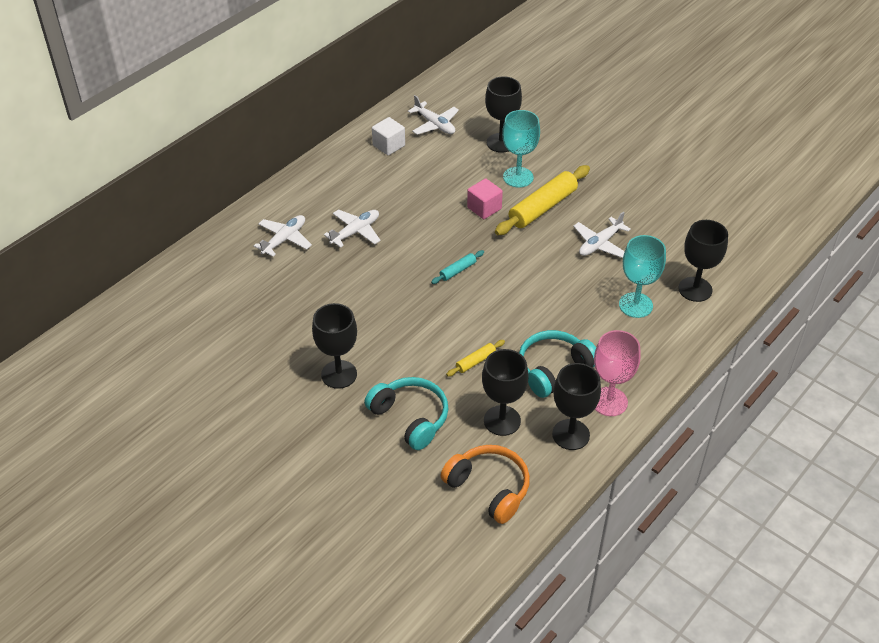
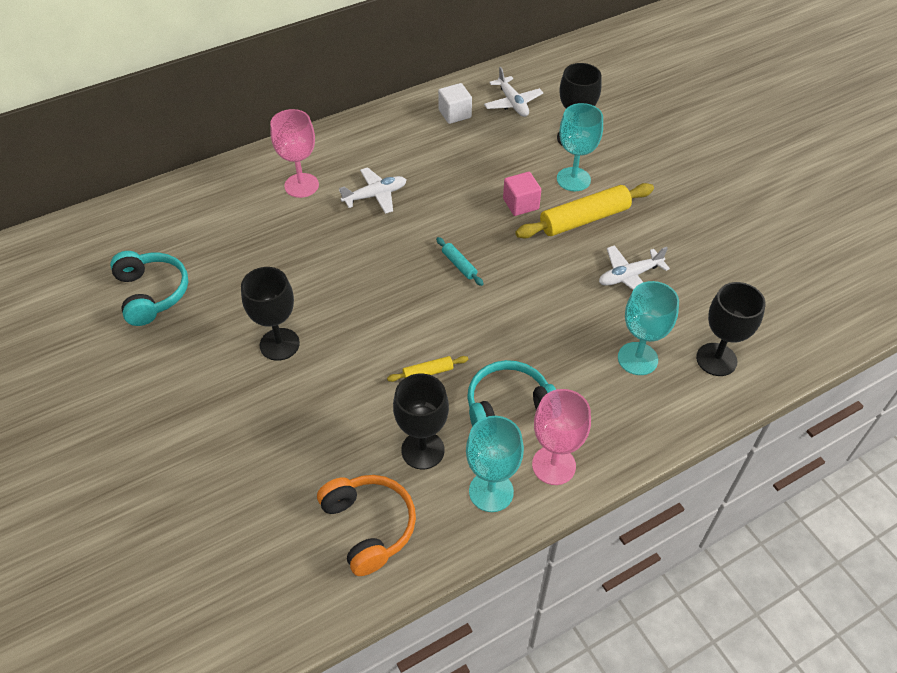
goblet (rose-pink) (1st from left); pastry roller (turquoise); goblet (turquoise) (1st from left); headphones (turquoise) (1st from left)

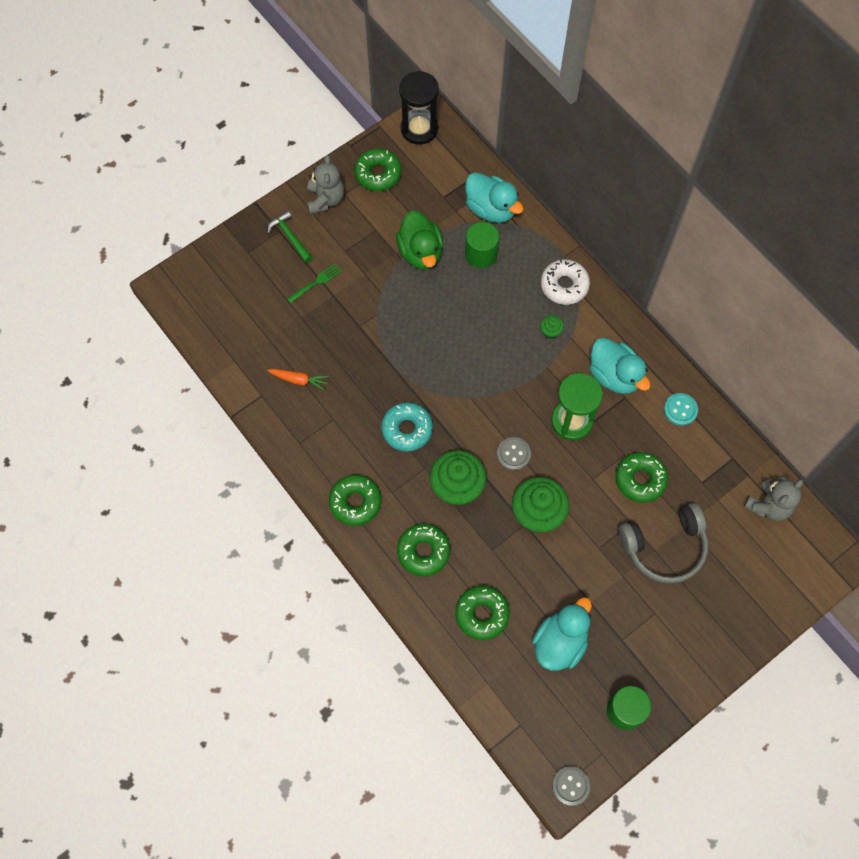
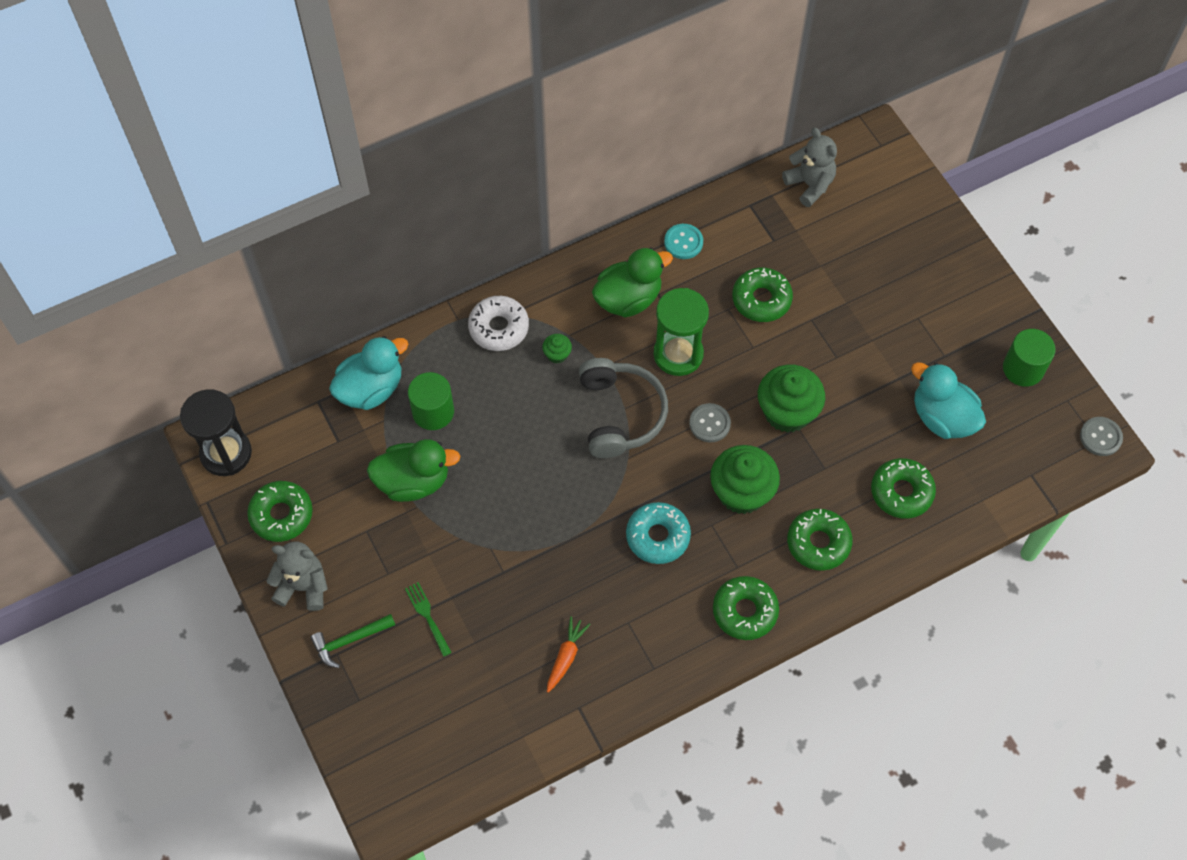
toy duck (emerald) (2nd from left); headphones (ash-grey)

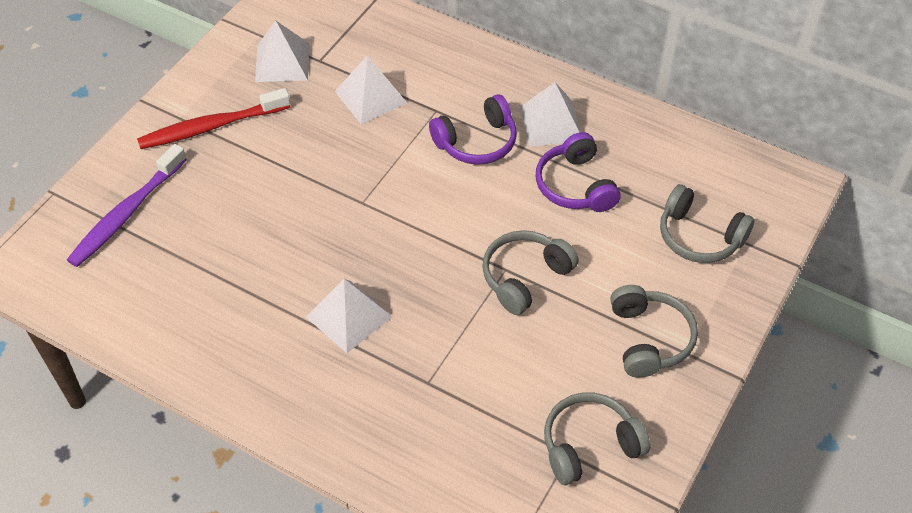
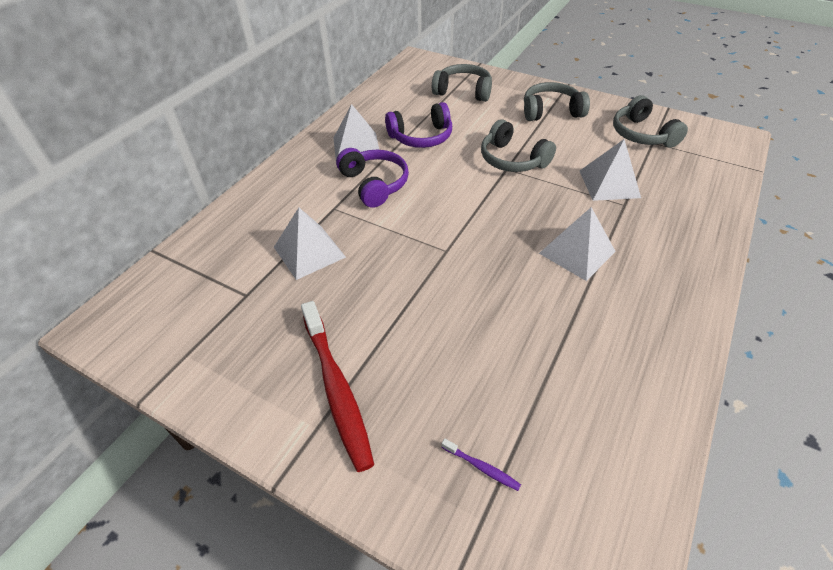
pyramid shape (snow-white) (4th from left); tooth brush (purple); headphones (ash-grey) (1st from left)

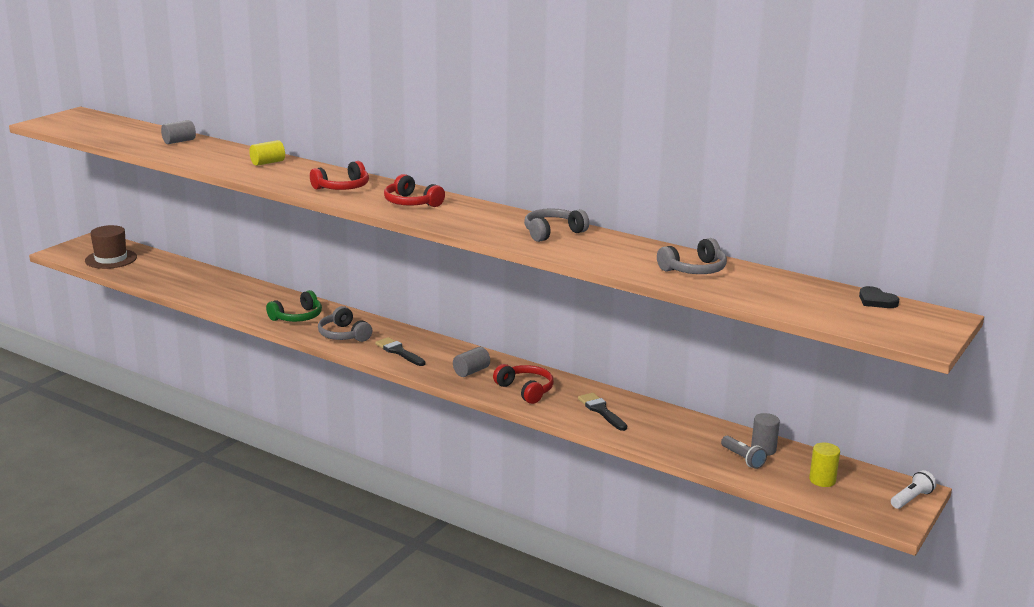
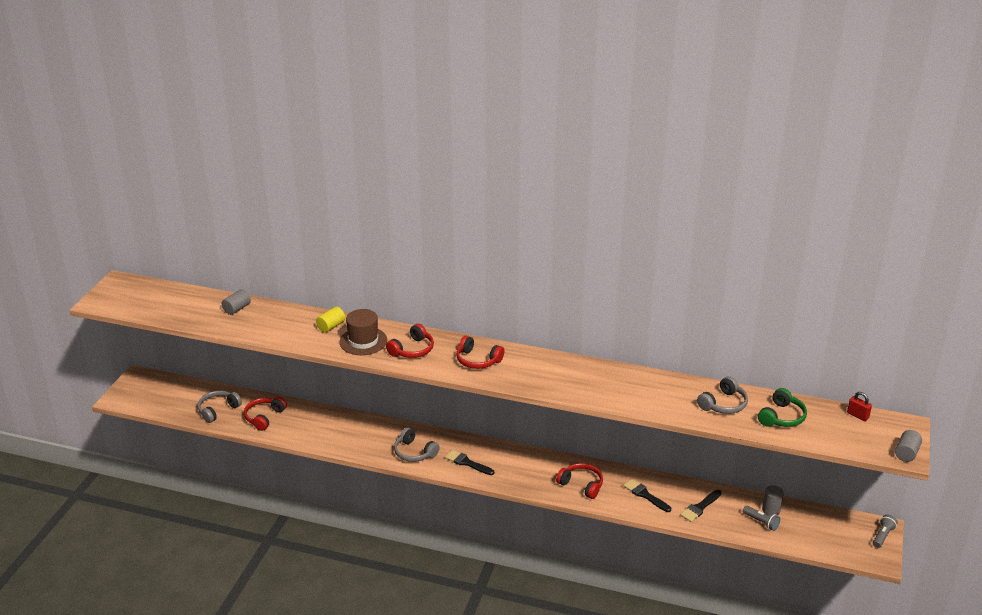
headphones (ash-grey) (1st from left); tall hat (brown); lock (crimson); headphones (emerald); cylinder shape (ash-grey) (3rd from left); cylinder shape (golden) (2nd from left in the first image); flashlight (ash-grey) (2nd from left); headphones (crimson) (1st from left); brush (ebony) (3rd from left)

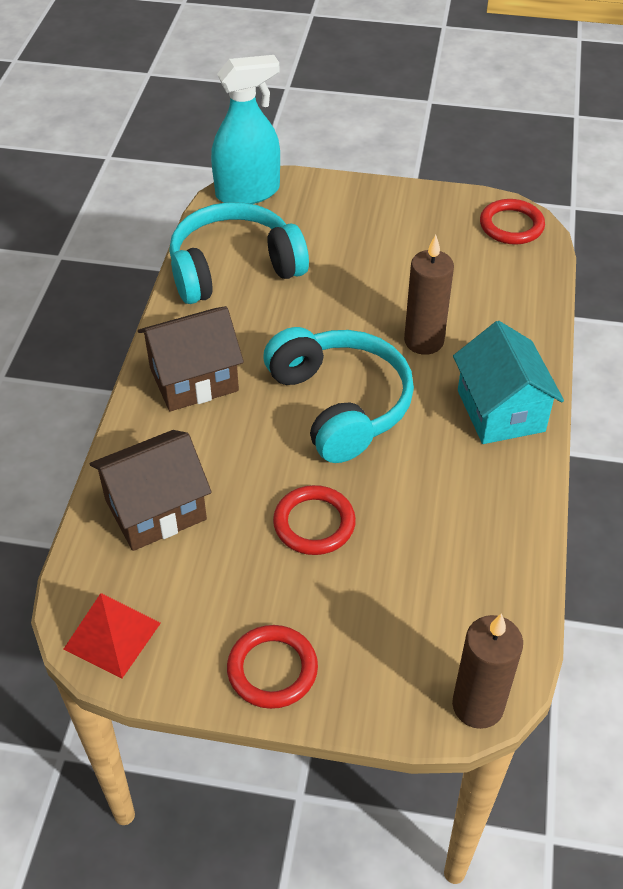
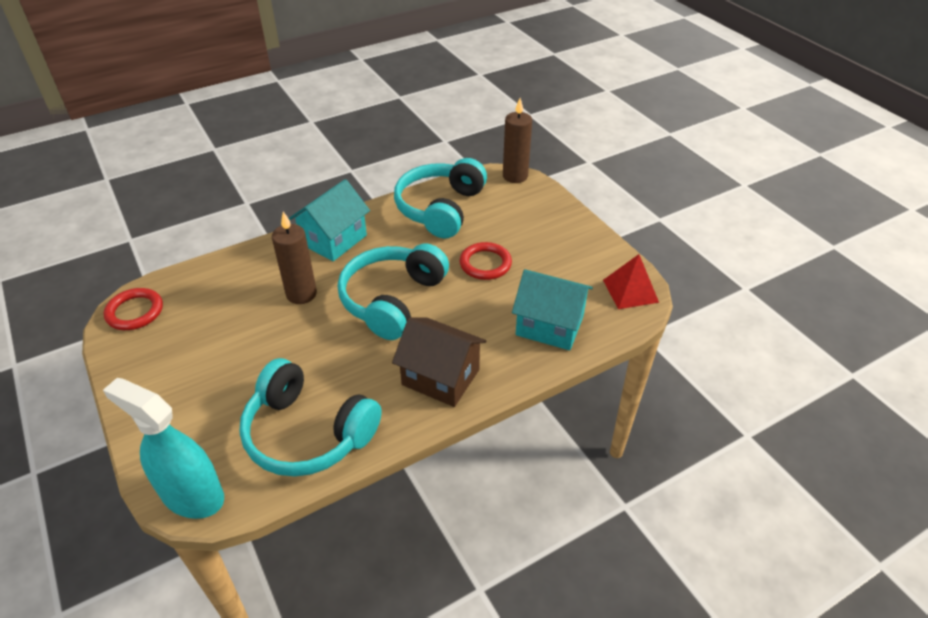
toy house (turquoise) (2nd from left); hoop (crimson) (1st from left in the first image); headphones (turquoise) (3rd from left)

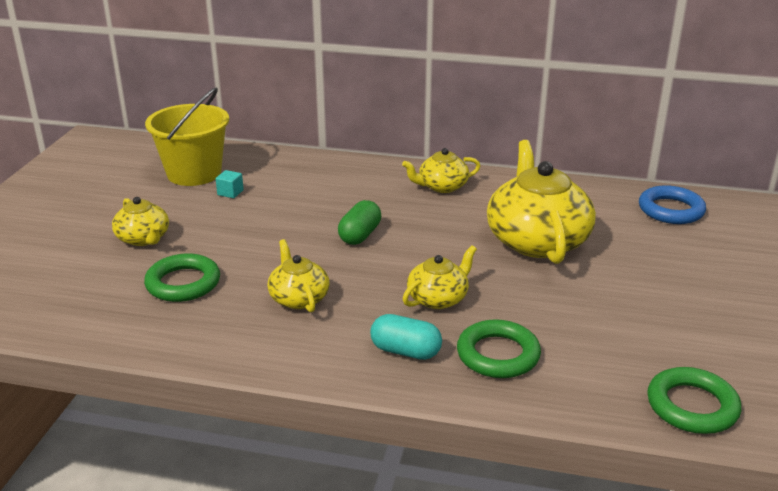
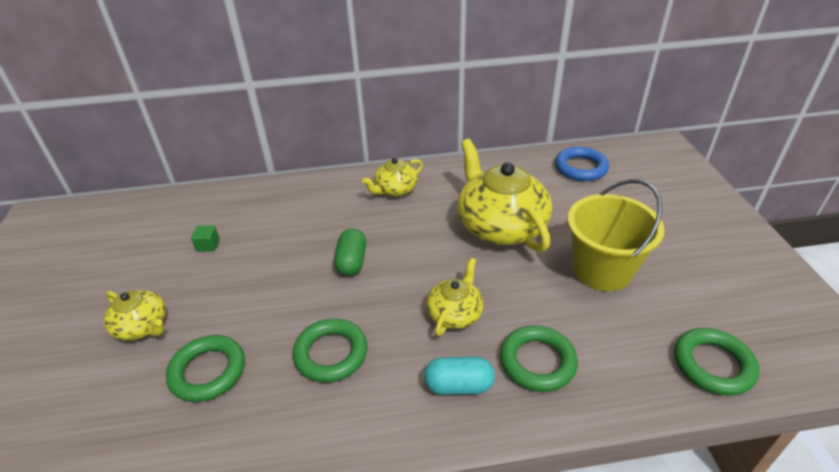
bucket (golden); block (emerald); hoop (emerald) (2nd from left)

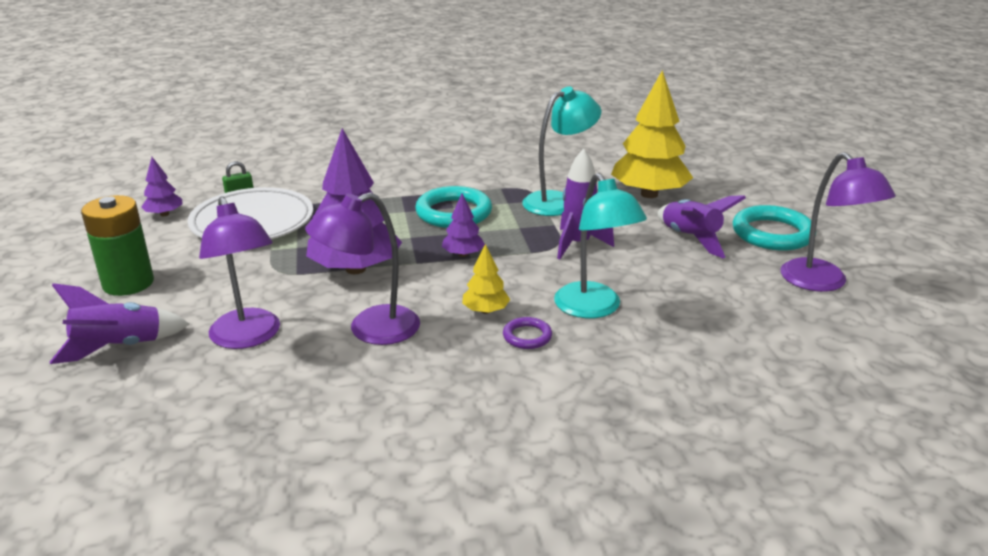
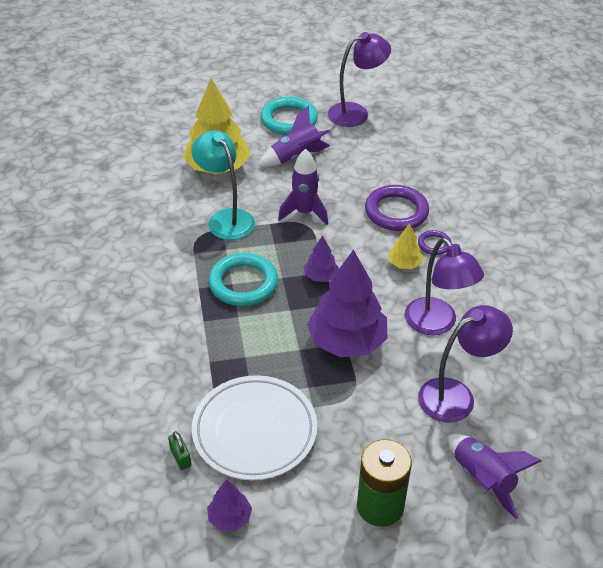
hoop (purple) (1st from left)

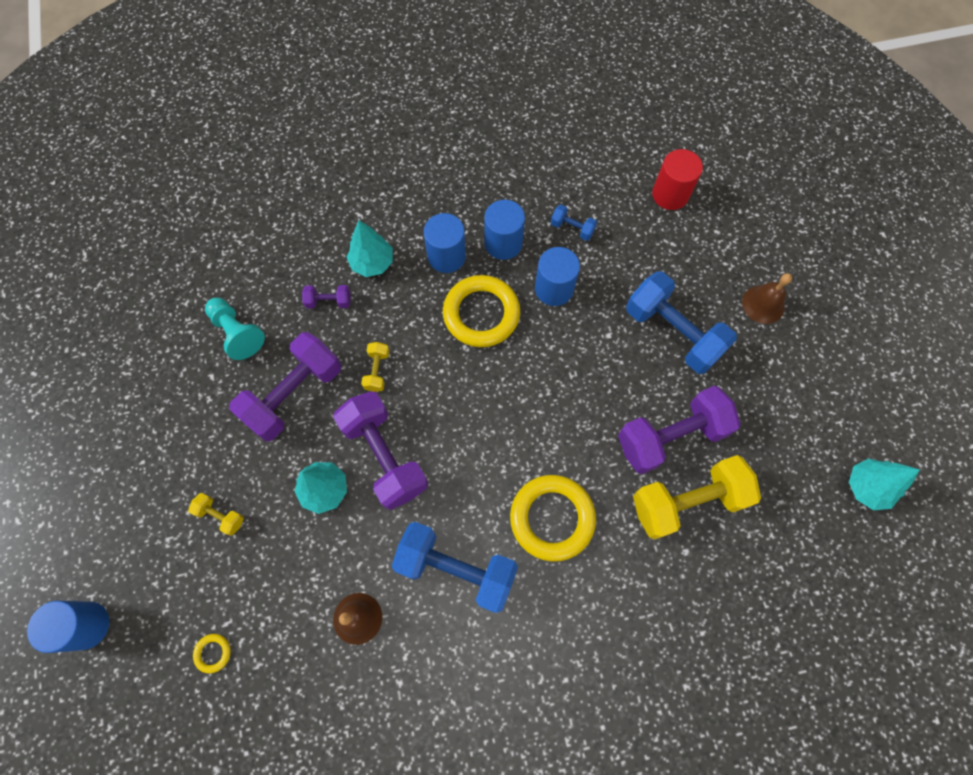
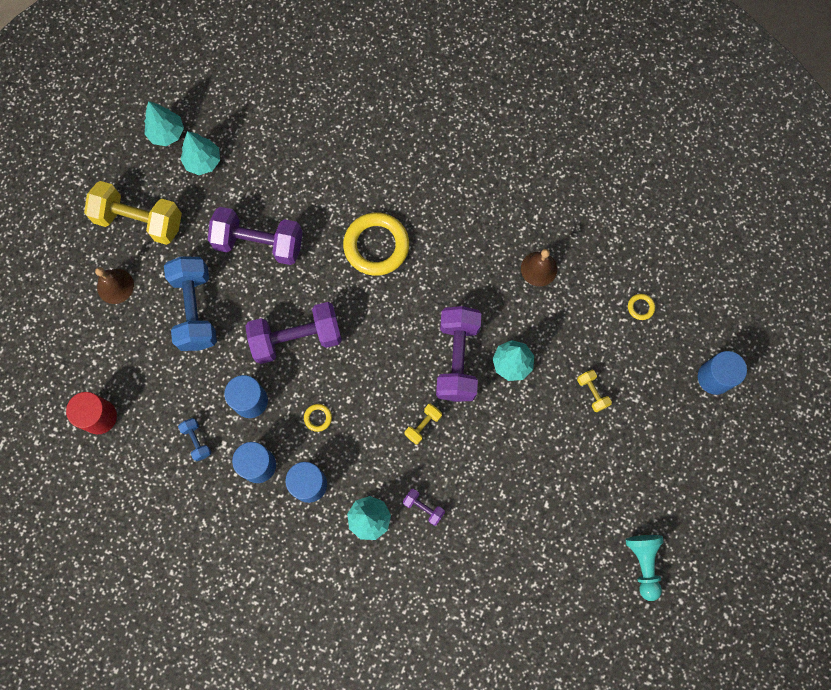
hoop (golden) (1st from left); chess pawn (turquoise); dumbbell (purple) (2nd from left); dumbbell (golden) (1st from left); dumbbell (blue) (1st from left in the first image); toy tree (turquoise) (2nd from left)

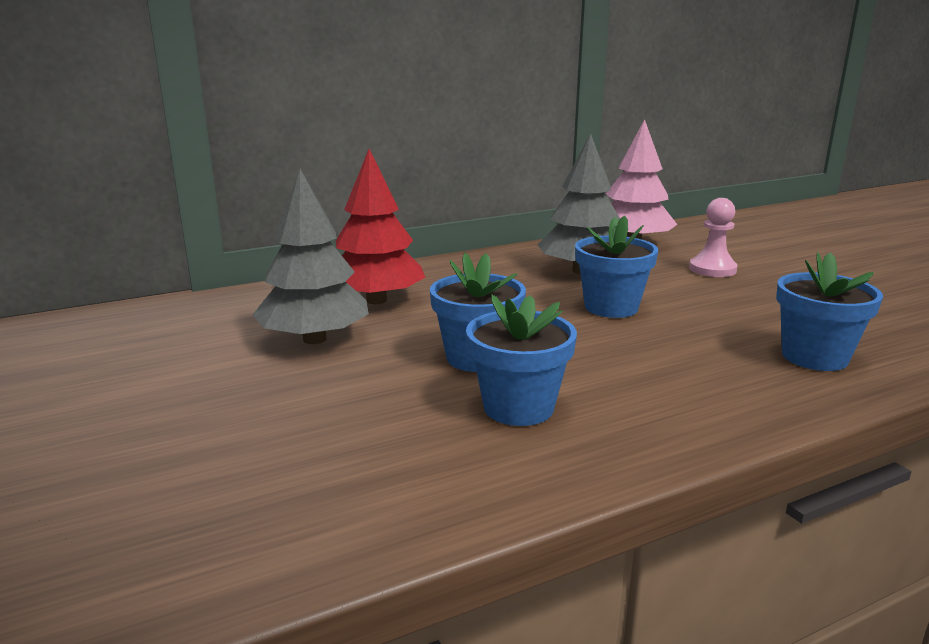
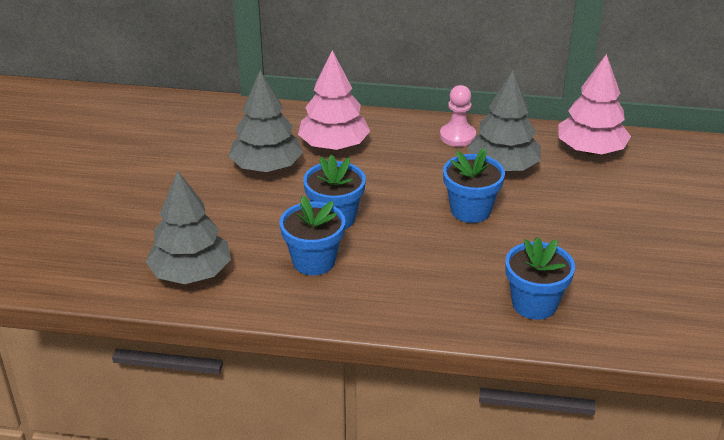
toy tree (rose-pink) (1st from left); chess pawn (rose-pink); toy tree (ash-grey) (1st from left)

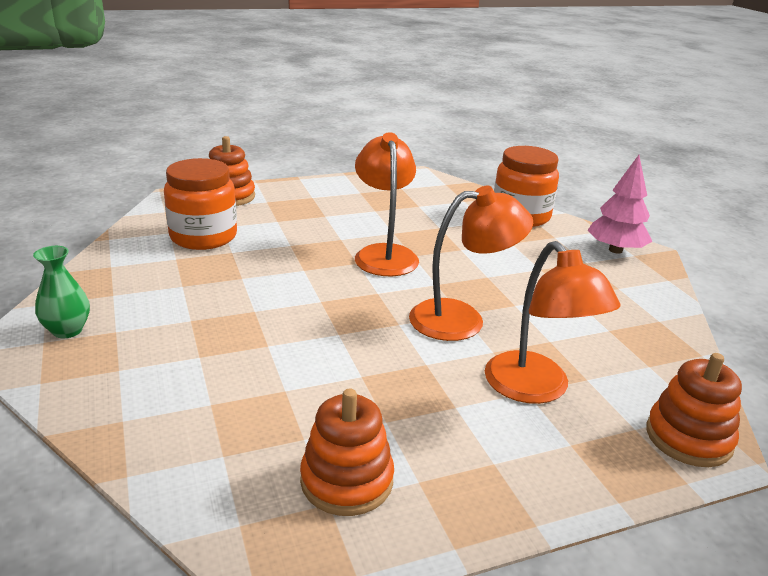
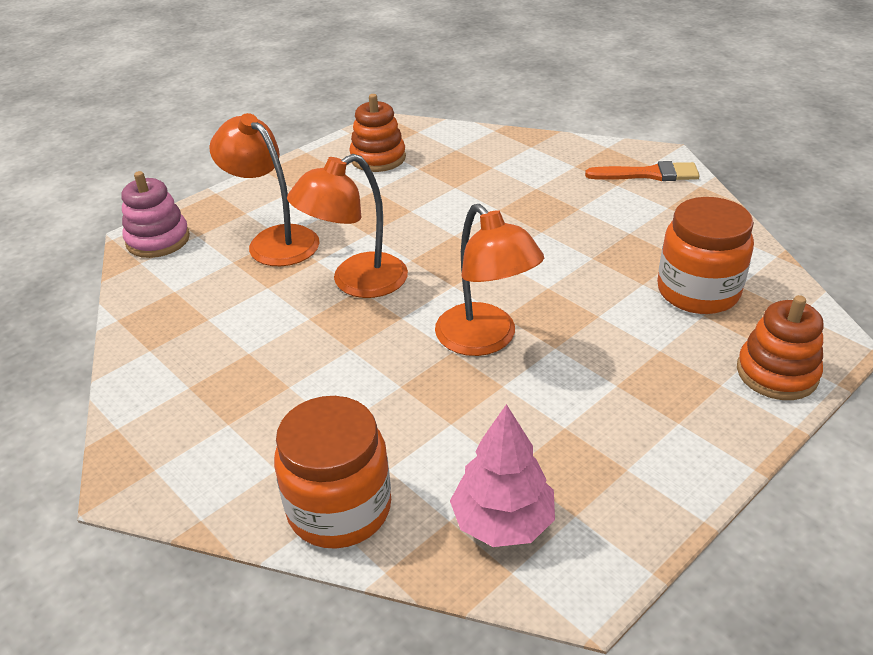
toy tree (rose-pink); brush (orange); ring stacker (rose-pink)

